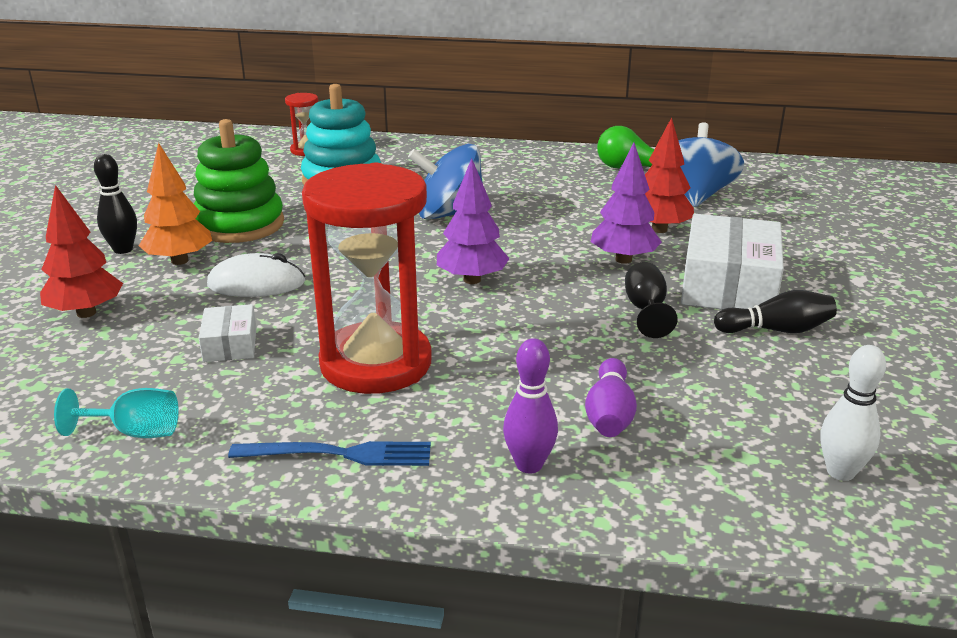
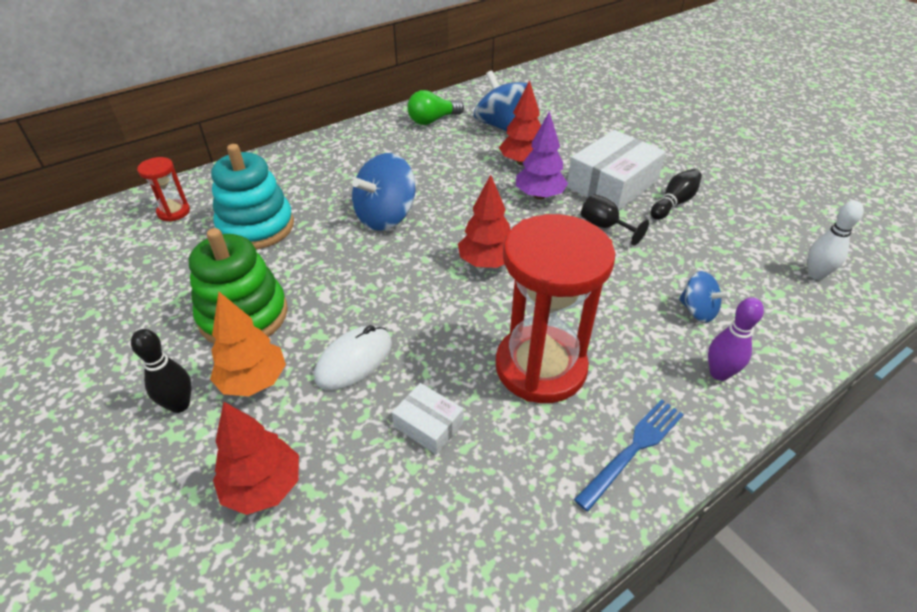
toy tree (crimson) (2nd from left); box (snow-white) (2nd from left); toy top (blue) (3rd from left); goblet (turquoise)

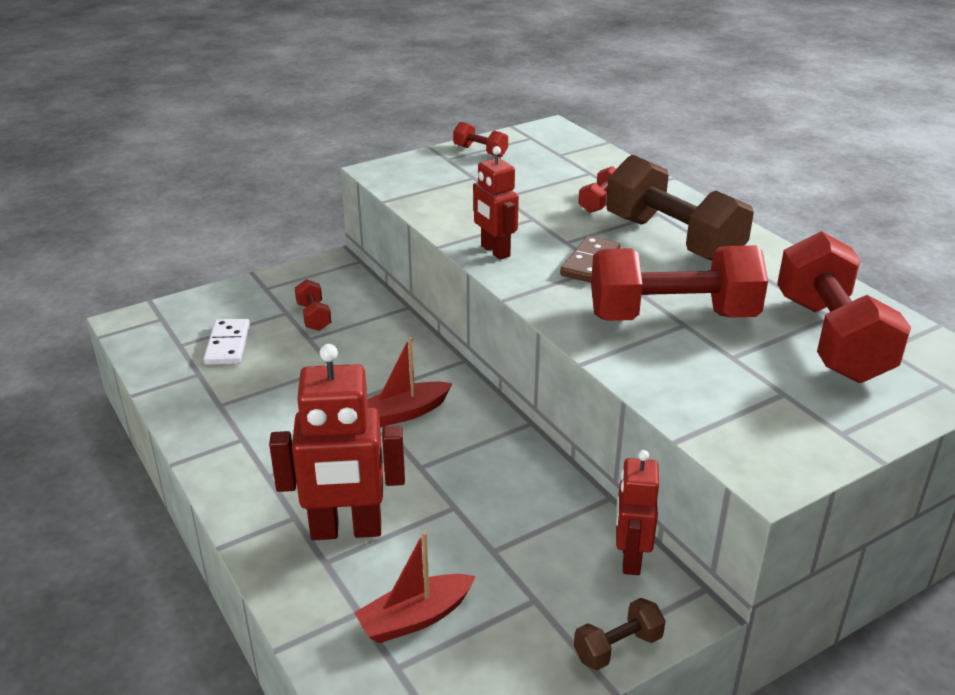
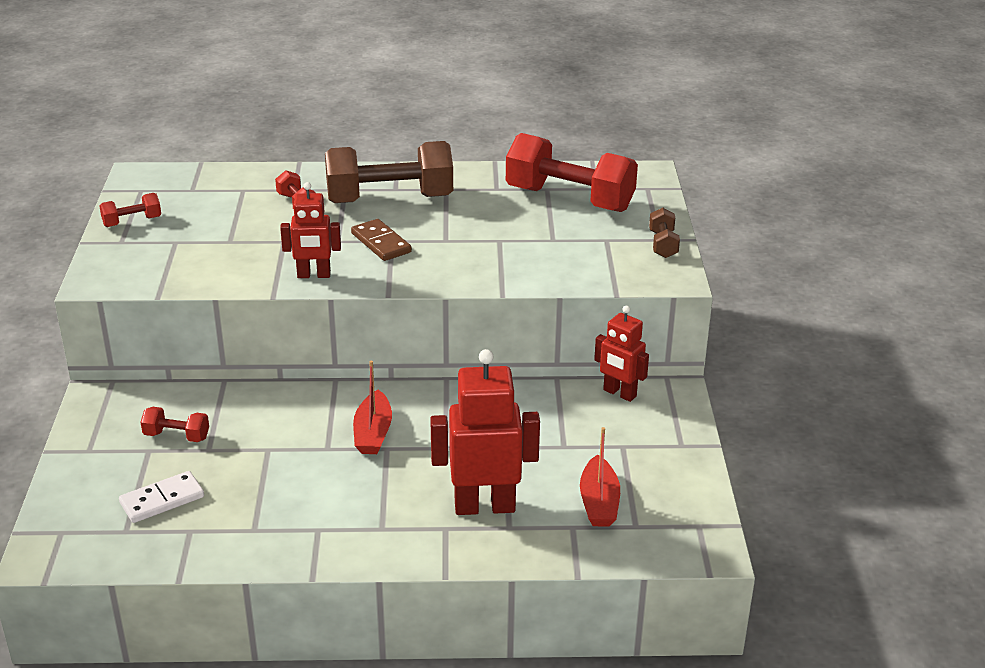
dumbbell (crimson) (4th from left in the first image); domino (snow-white); robot (crimson) (2nd from left); dumbbell (brown) (2nd from left)

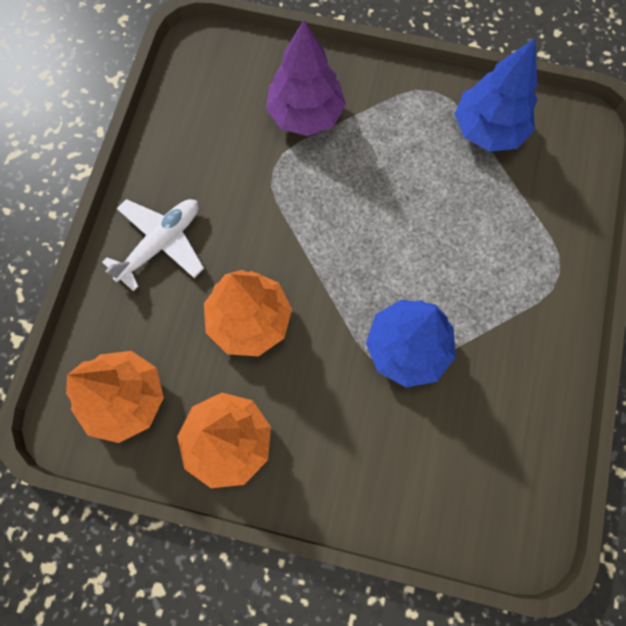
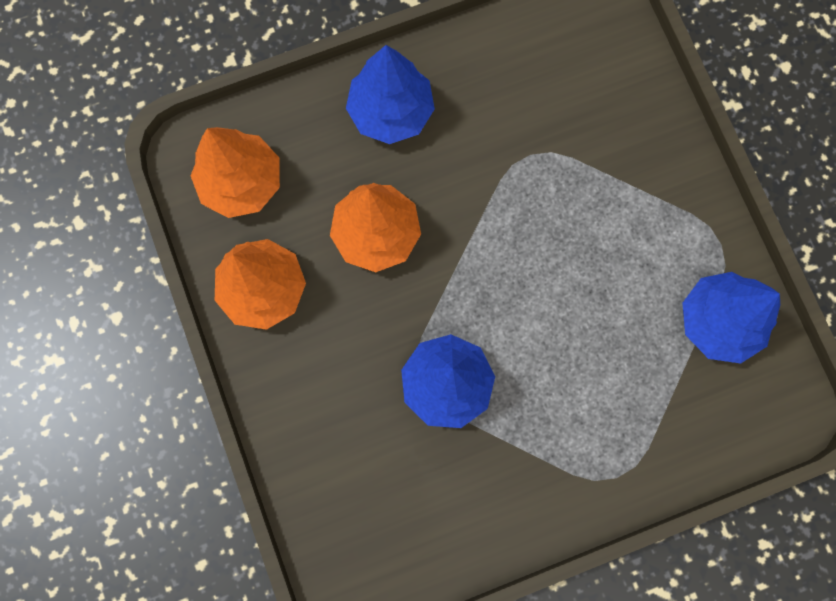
toy tree (purple); toy tree (blue) (1st from left)

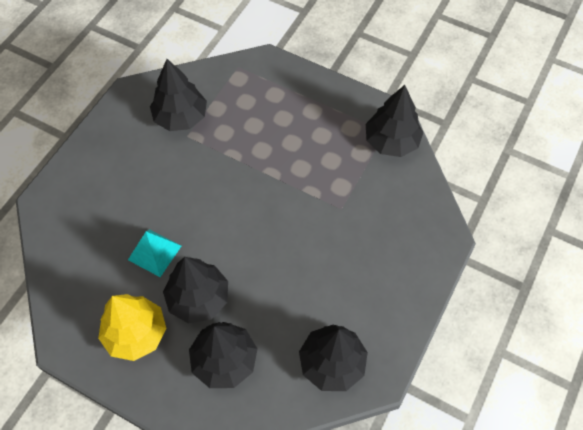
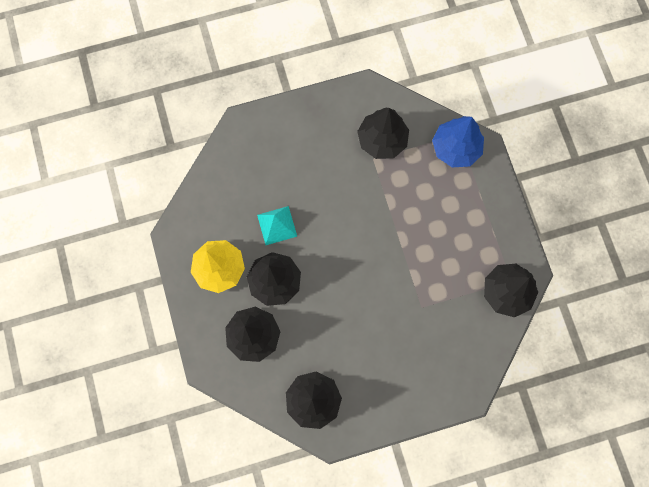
toy tree (blue)

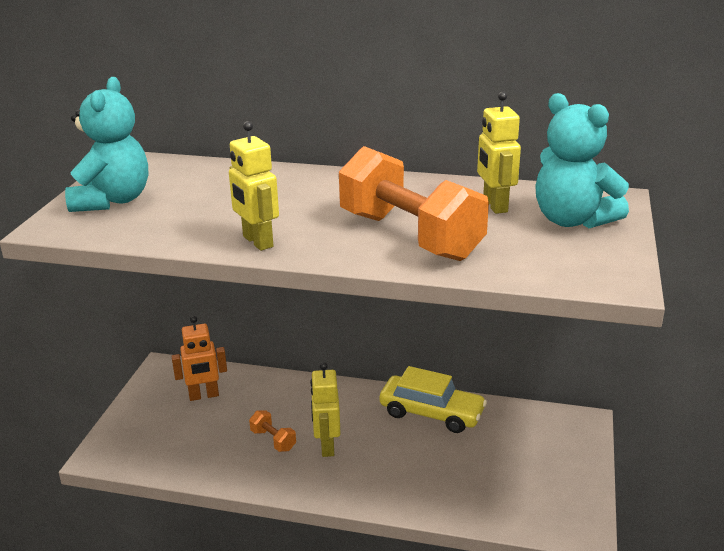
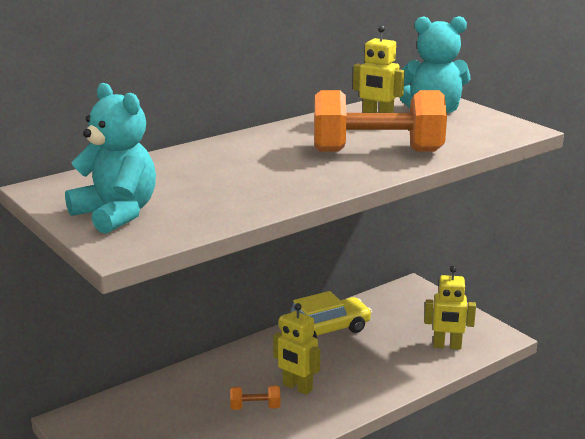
robot (golden) (3rd from left); robot (orange)

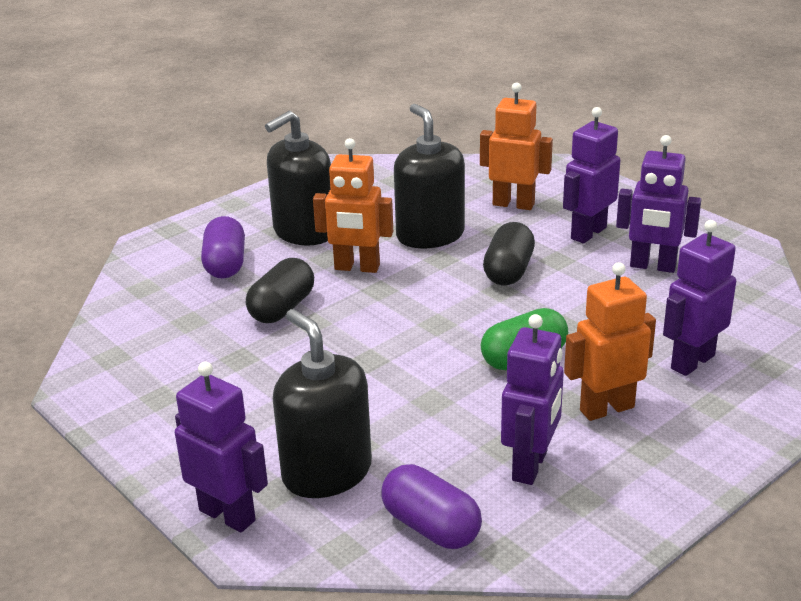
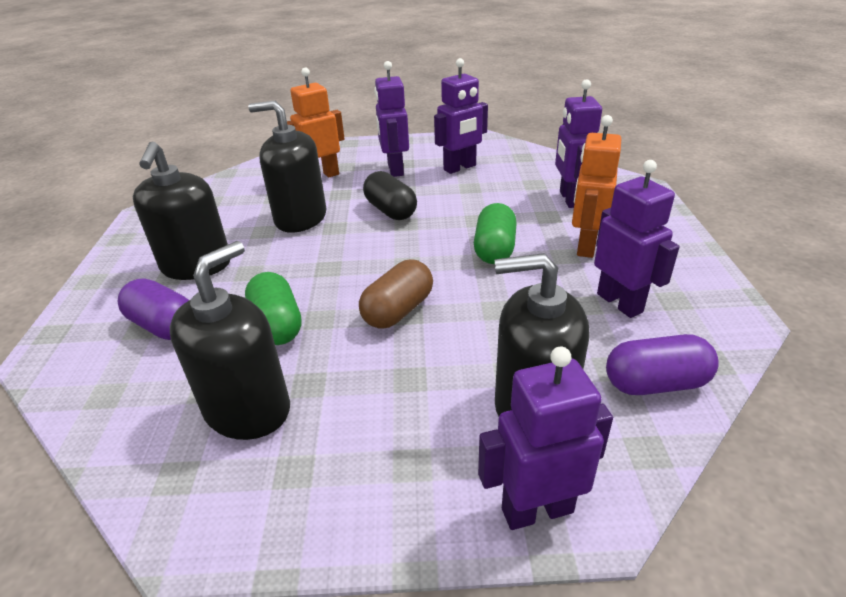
robot (orange) (1st from left in the first image); capsule (emerald) (1st from left); soap pump (ebony) (2nd from left); capsule (brown)

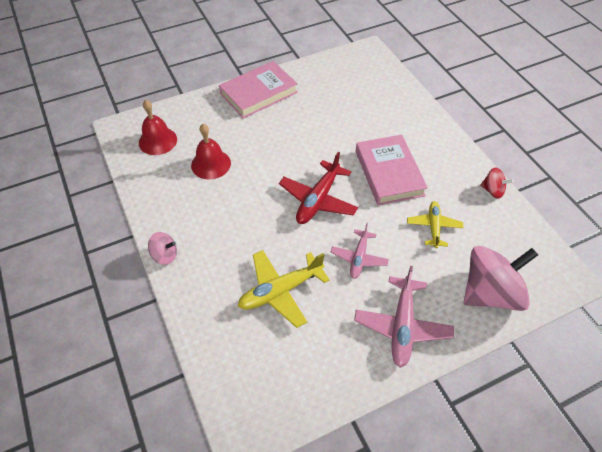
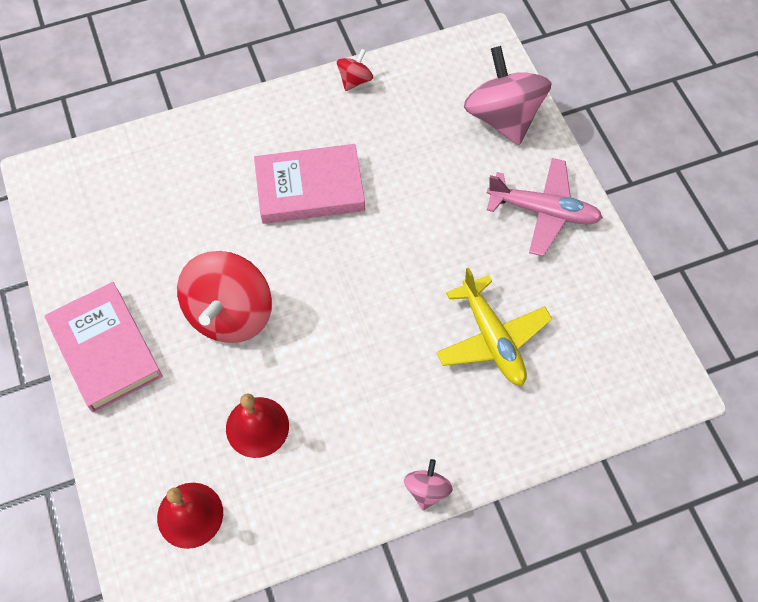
plane (crimson); plane (golden) (2nd from left in the first image); plane (rose-pink) (1st from left in the first image); toy top (crimson) (1st from left)

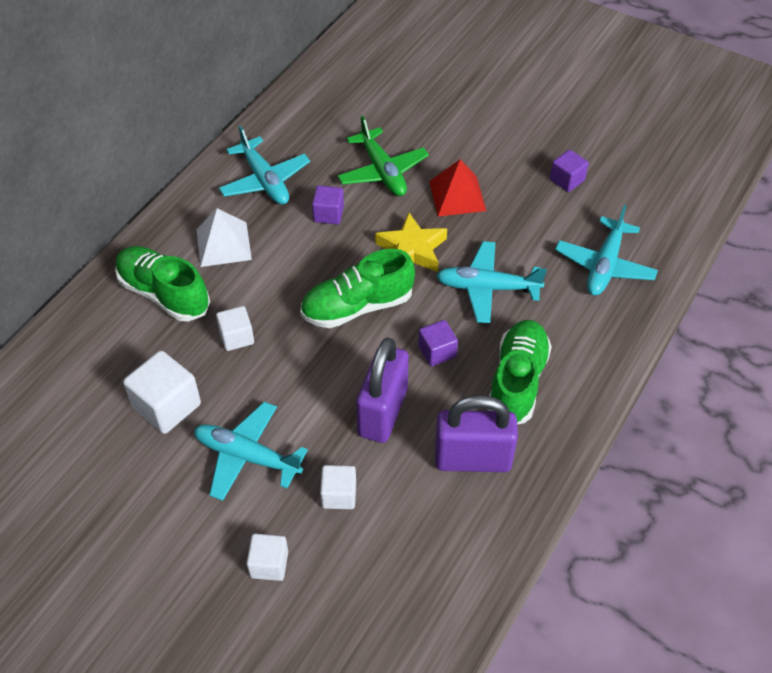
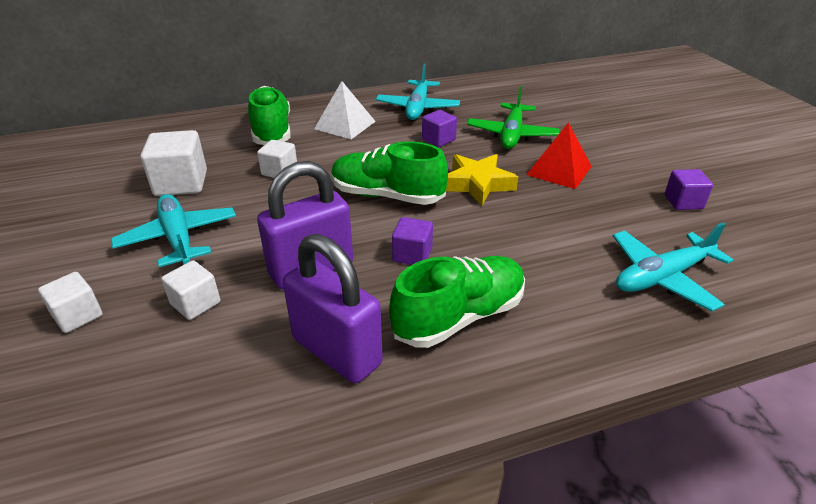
plane (turquoise) (3rd from left in the first image)

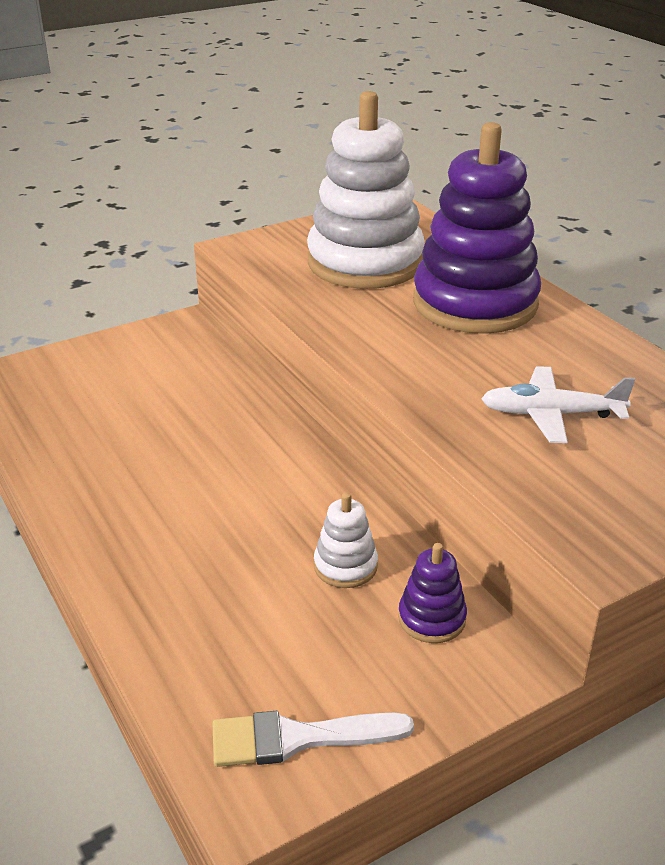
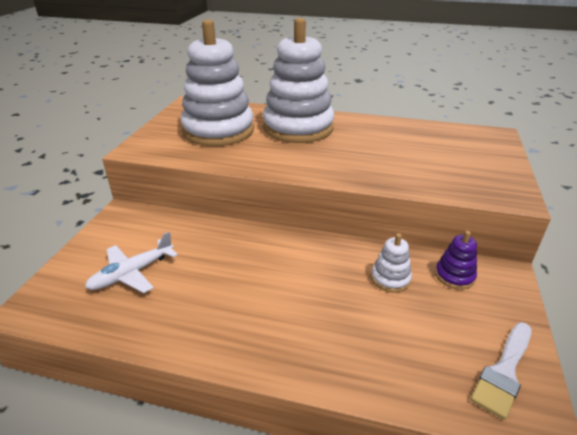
ring stacker (snow-white) (2nd from left); plane (snow-white)

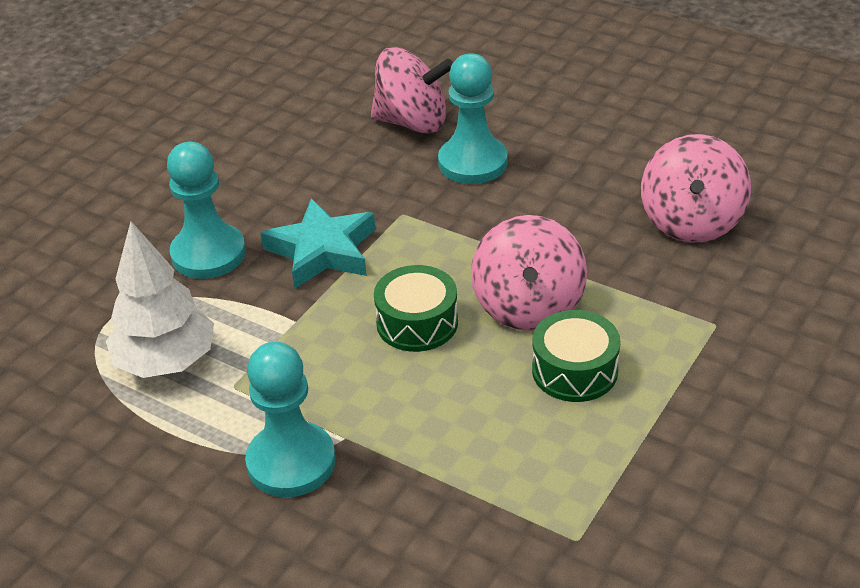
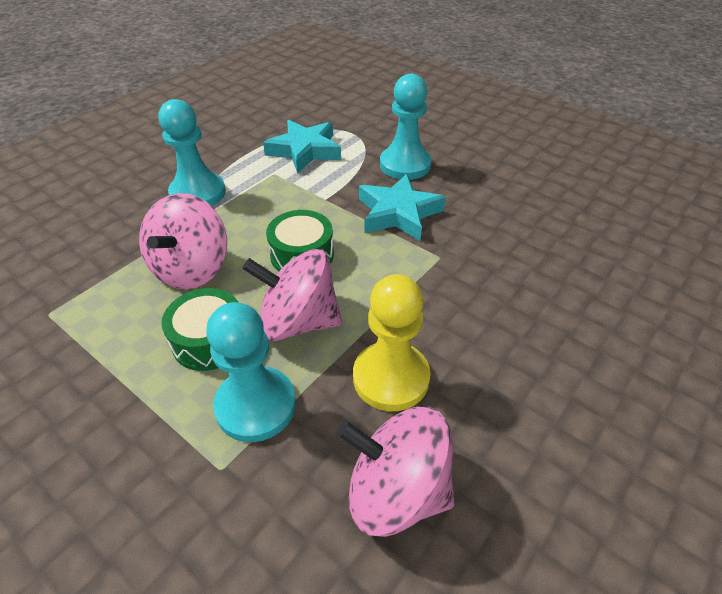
toy top (rose-pink) (1st from left); chess pawn (turquoise) (2nd from left); five-pointed star (turquoise) (1st from left); chess pawn (golden)

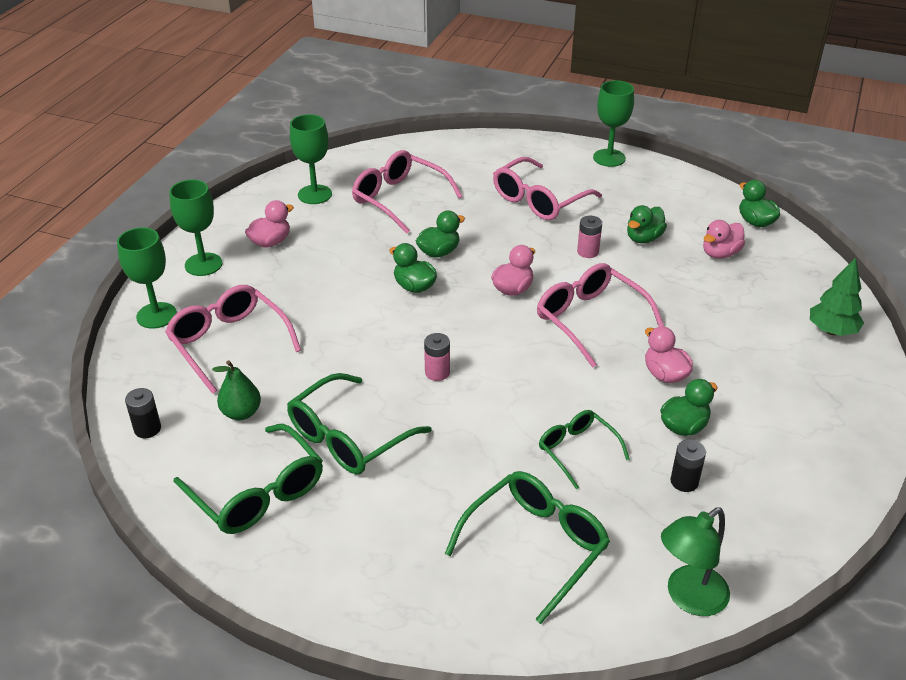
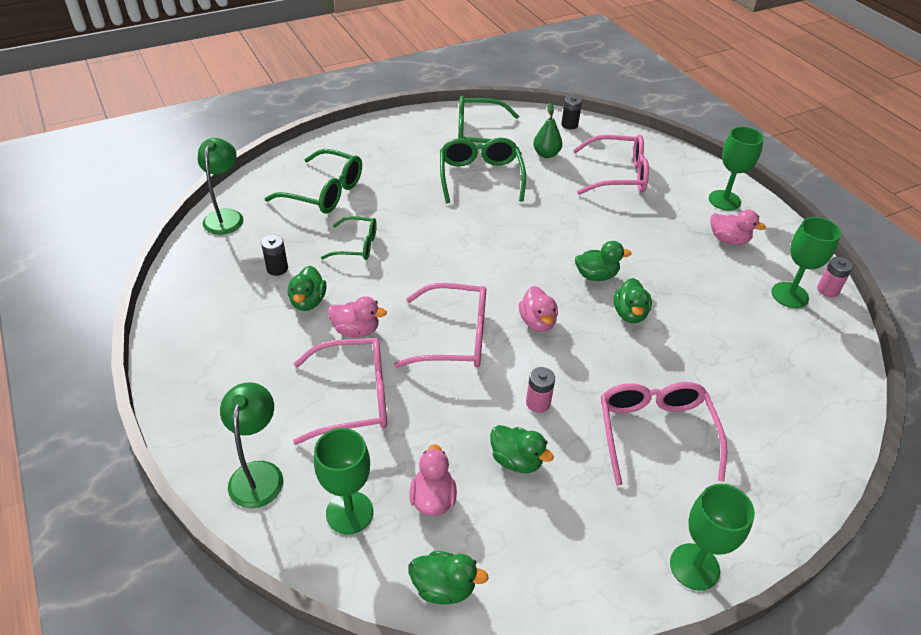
eyeglasses (rose-pink) (1st from left); toy duck (rose-pink) (4th from left); toy duck (emerald) (3rd from left); goblet (emerald) (1st from left); desk lamp (emerald) (2nd from left); battery (rose-pink) (2nd from left); eyeglasses (emerald) (1st from left)

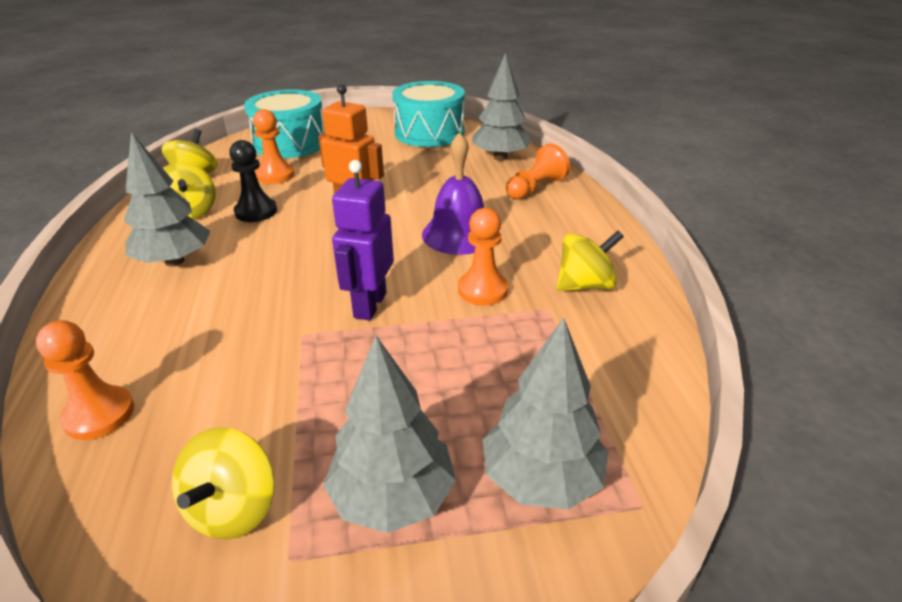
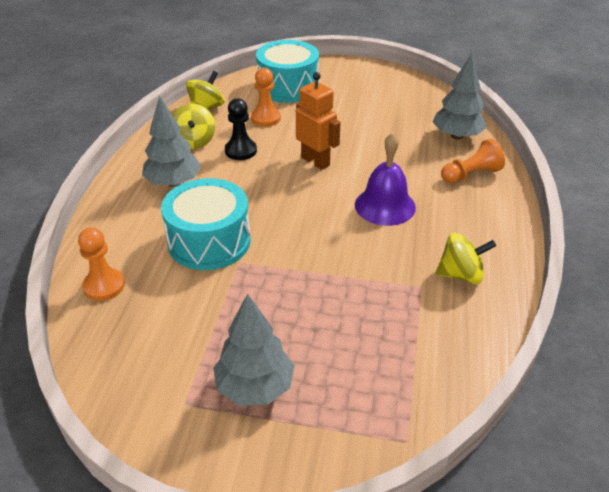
drum (turquoise) (1st from left); robot (purple); chess pawn (orange) (3rd from left in the first image); toy tree (ash-grey) (4th from left in the first image); toy top (golden) (3rd from left in the first image)

